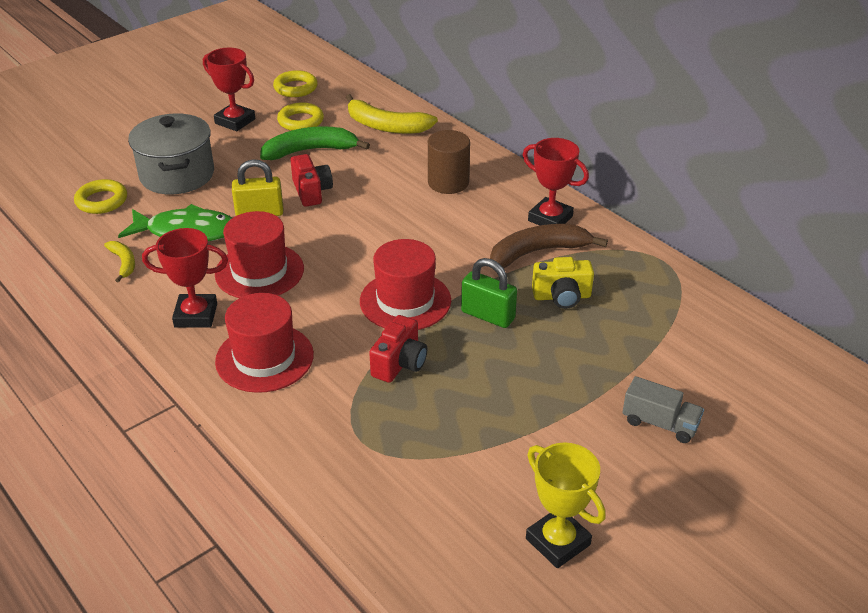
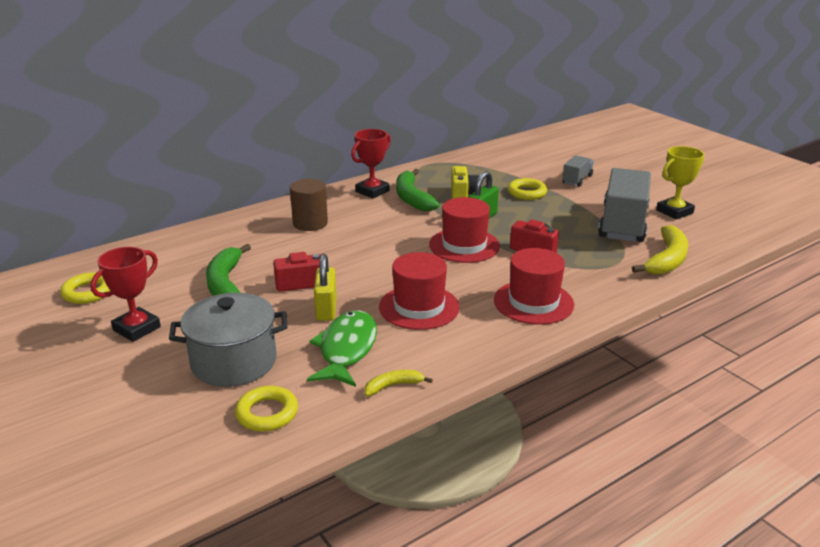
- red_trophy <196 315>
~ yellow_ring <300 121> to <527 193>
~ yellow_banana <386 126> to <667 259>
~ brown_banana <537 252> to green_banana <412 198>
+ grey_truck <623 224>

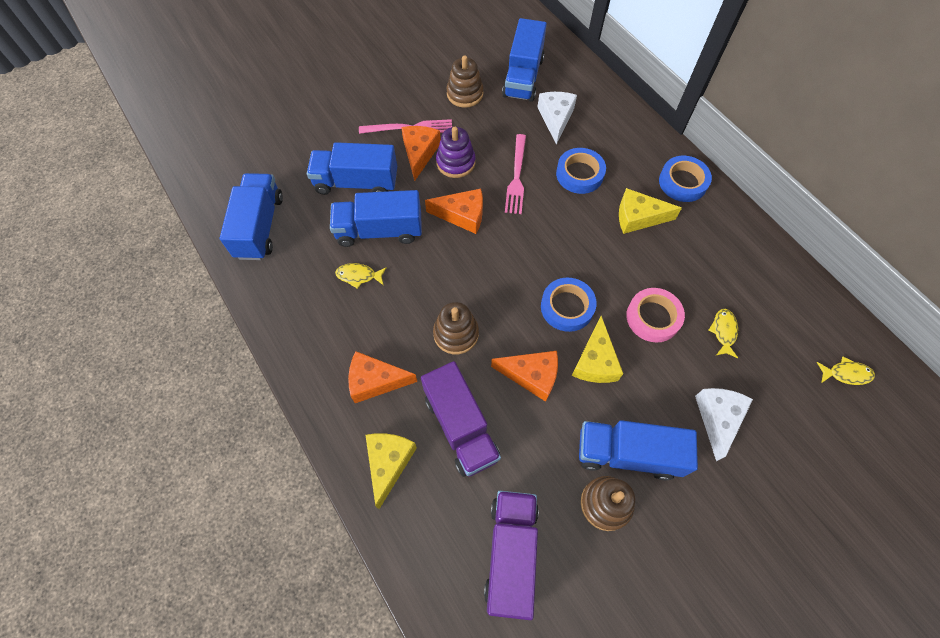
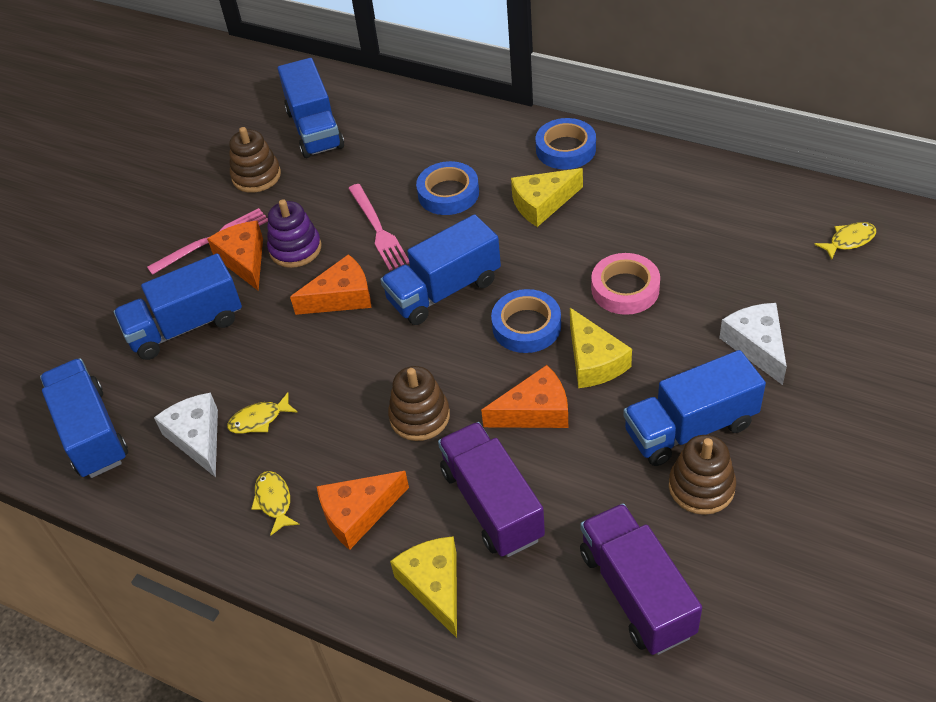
~ blue_truck <379 230> to <444 290>
~ purple_truck <460 427> = <492 504> 150 degrees counterclockwise
~ white_cheese <555 118> to <197 438>
~ yellow_fish <723 332> to <274 501>

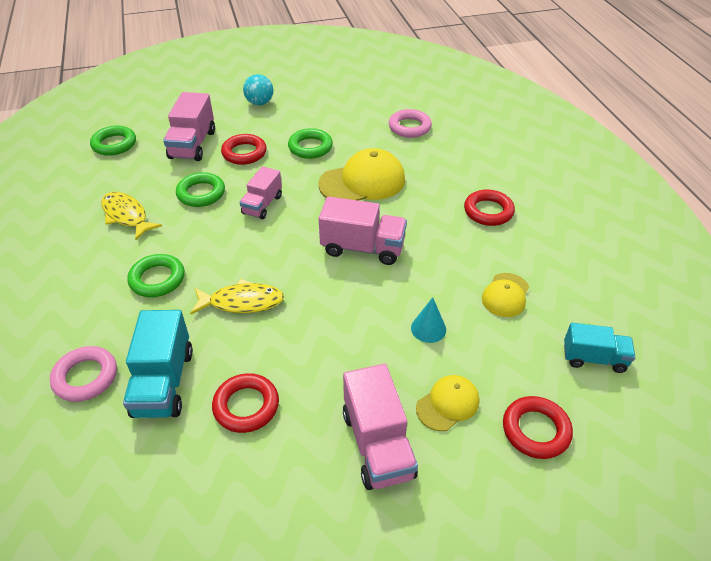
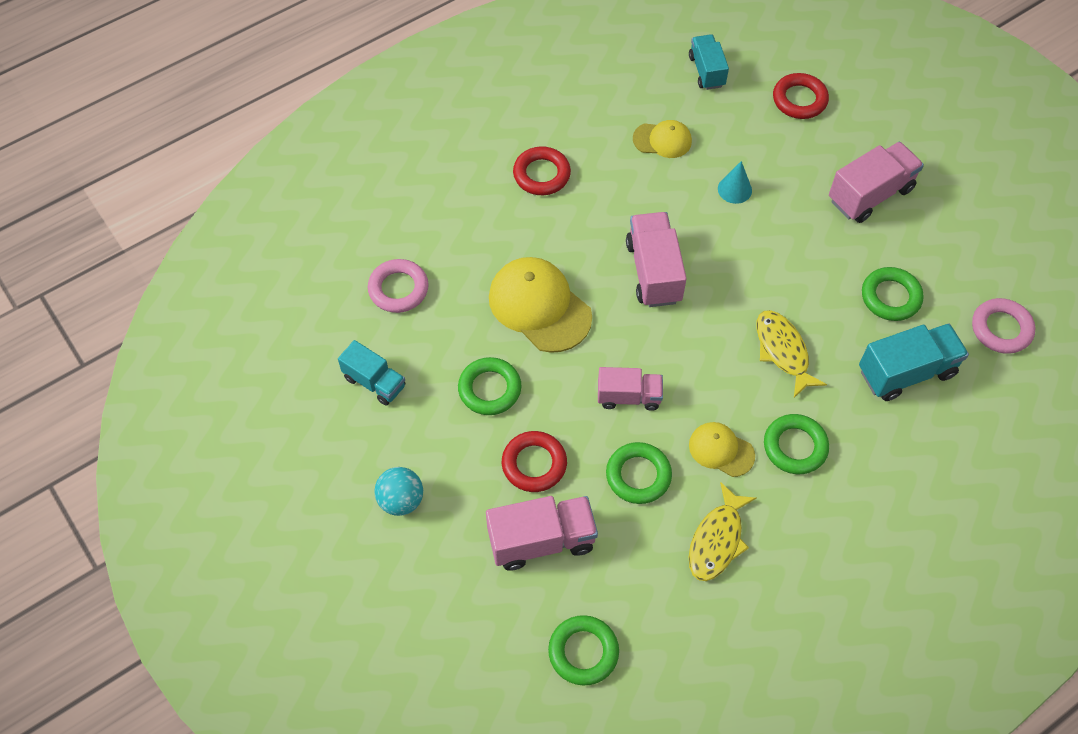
~ pink_ring <85 377> to <1001 329>
~ red_ring <246 406> to green_ring <890 297>
~ yellow_cap <448 404> to <721 450>
+ turquoise_truck <374 382>

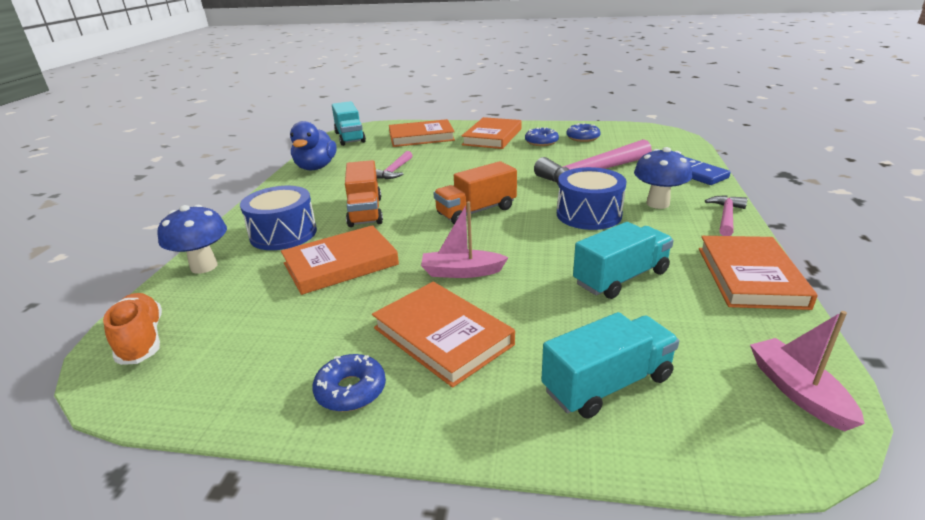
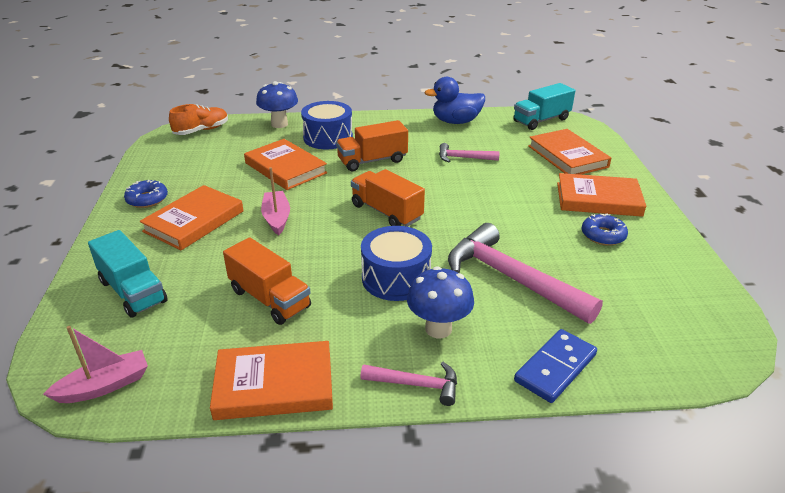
- blue_donut <583 138>
~ turquoise_truck <621 278> to orange_truck <270 299>

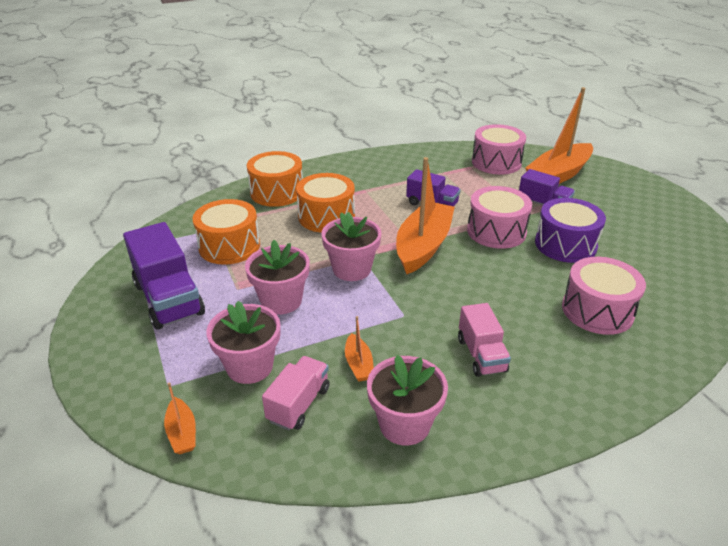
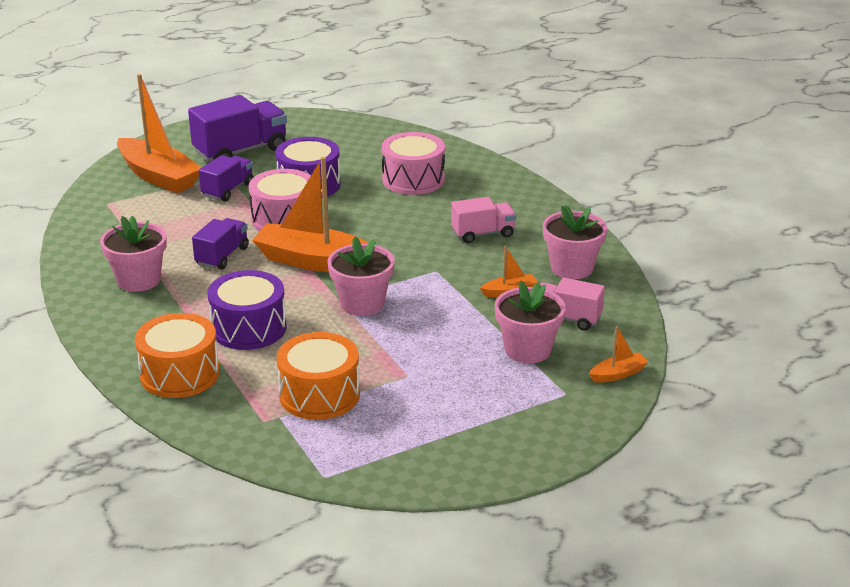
~ purple_truck <169 299> to <240 151>
~ pink_flower_pot <281 301> to <139 280>
~ orange_drum <326 216> to purple_drum <249 328>
- pink_drum <496 162>

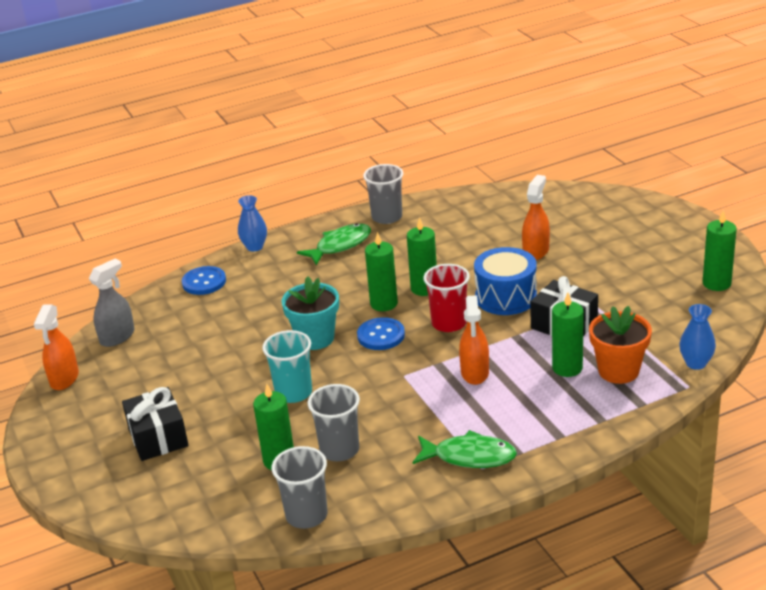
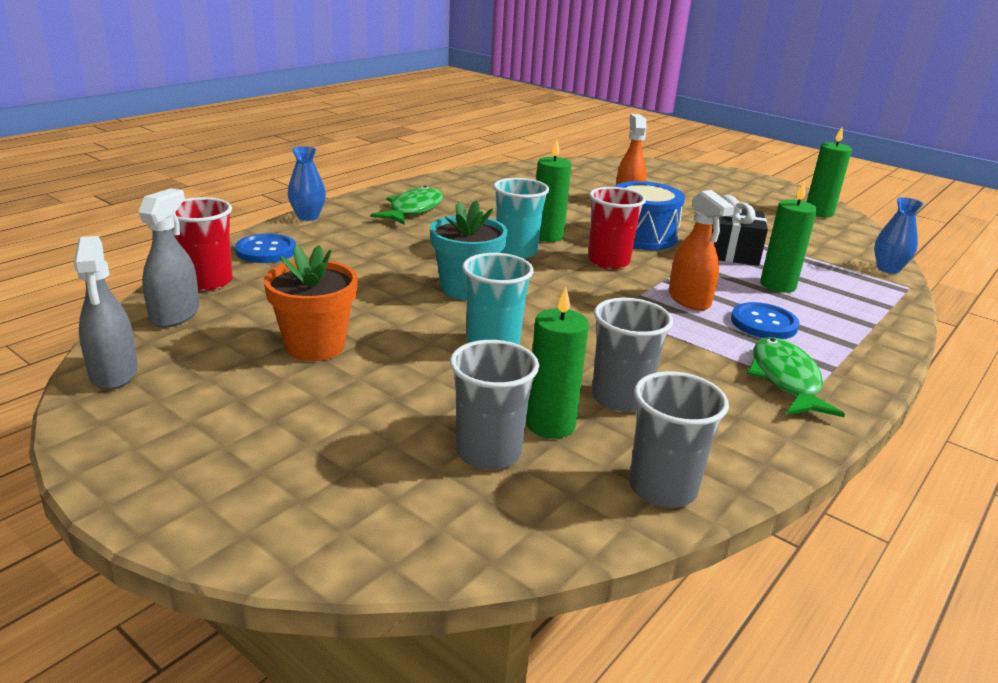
~ orange_spray_bottle <64 379> to grey_spray_bottle <114 373>
- black_gift <158 437>
~ blue_button <381 335> to <763 323>
~ grey_cup <387 217> to <488 452>
~ green_candle <384 304> to turquoise_cup <516 252>
~ green_fish <469 456> = <785 380> 75 degrees counterclockwise
~ orange_flower_pot <618 371> to <315 346>
+ red_cup <207 281>

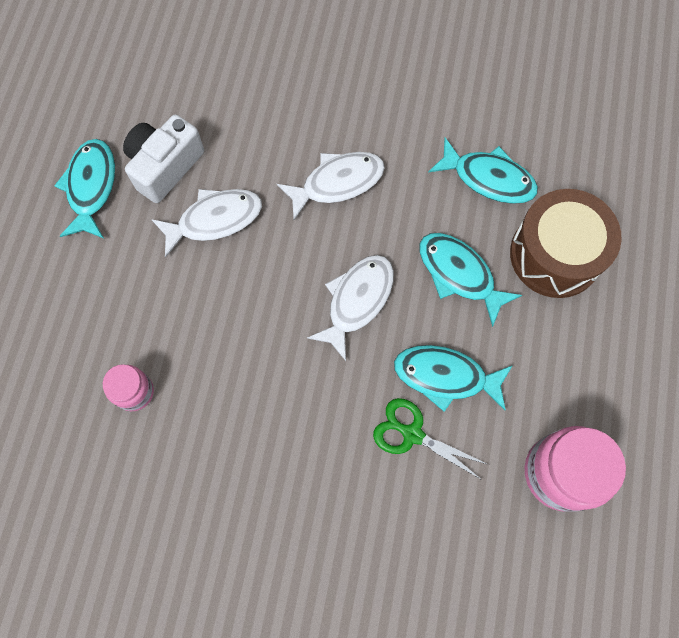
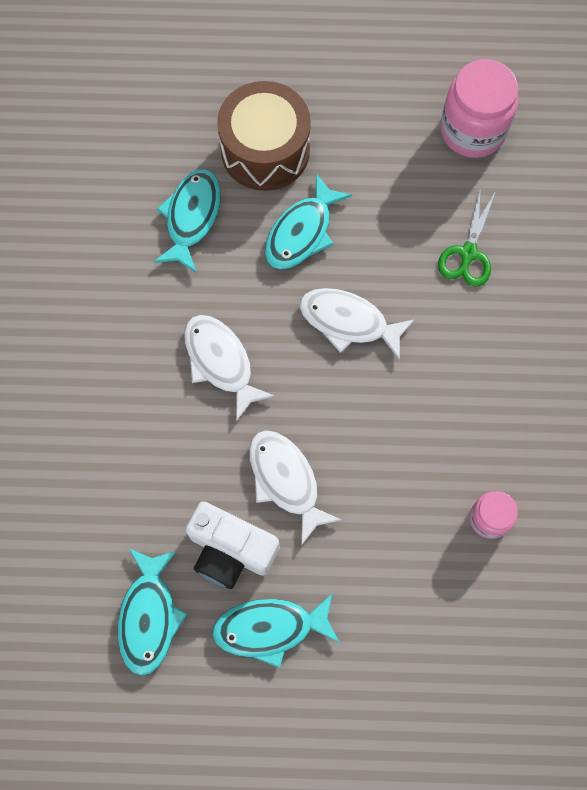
~ turquoise_fish <445 376> to <149 617>

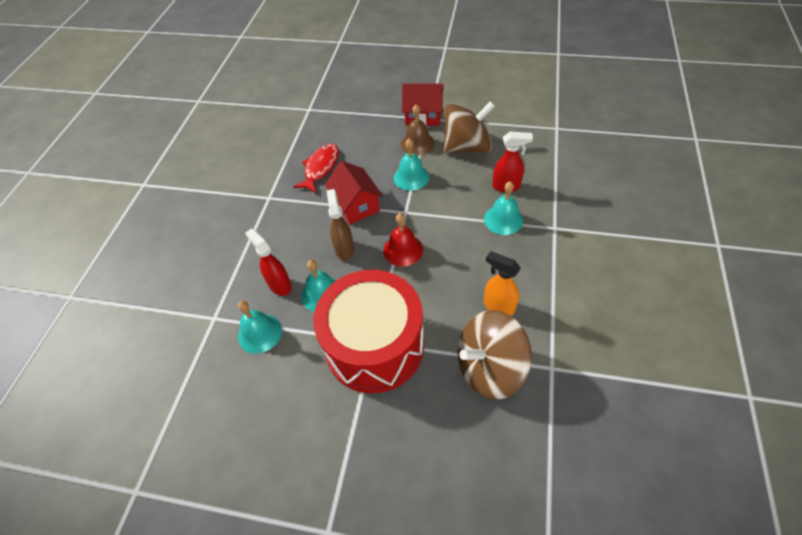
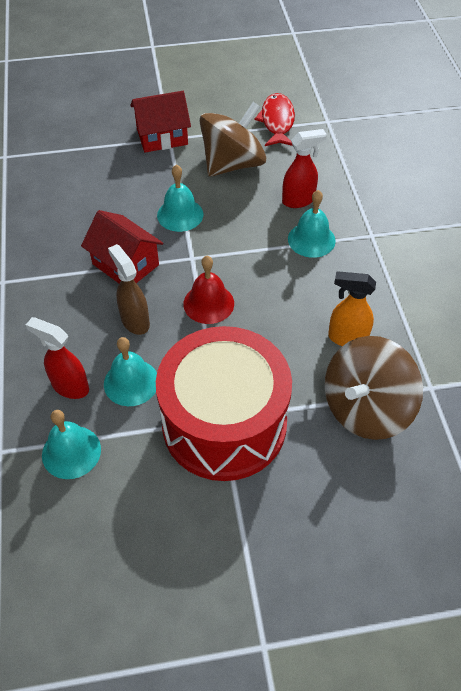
~ red_fish <320 168> to <277 121>
- brown_bell <417 143>

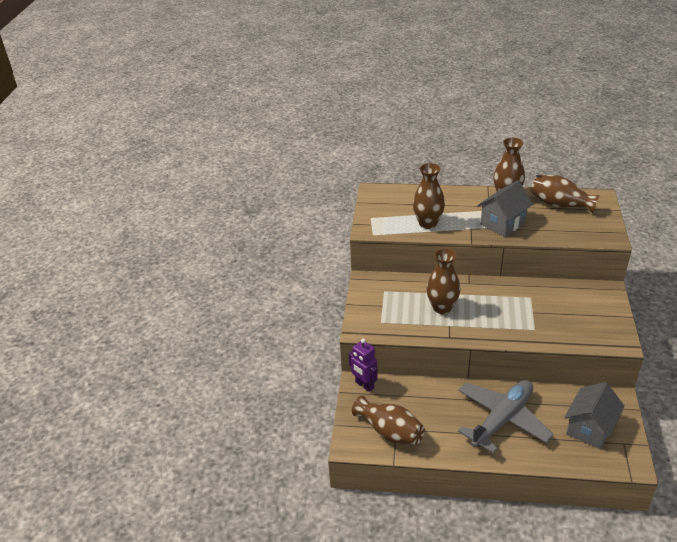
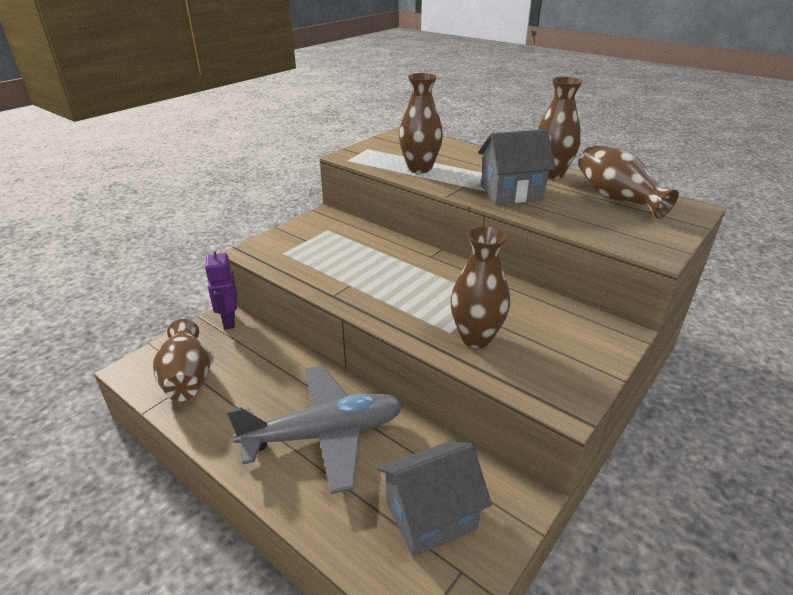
~ brown_vase <442 308> to <476 337>

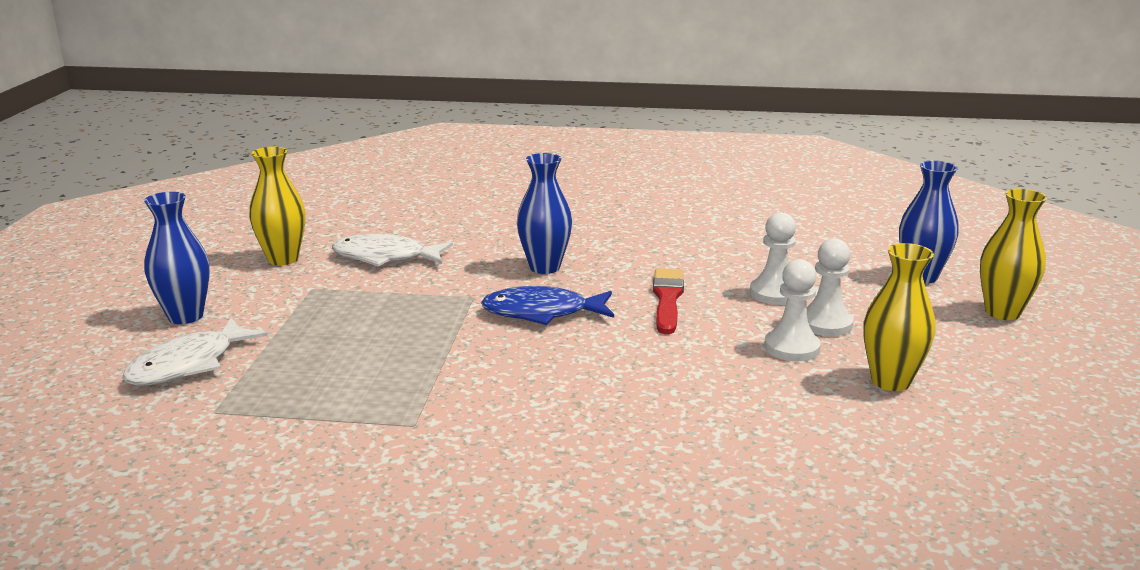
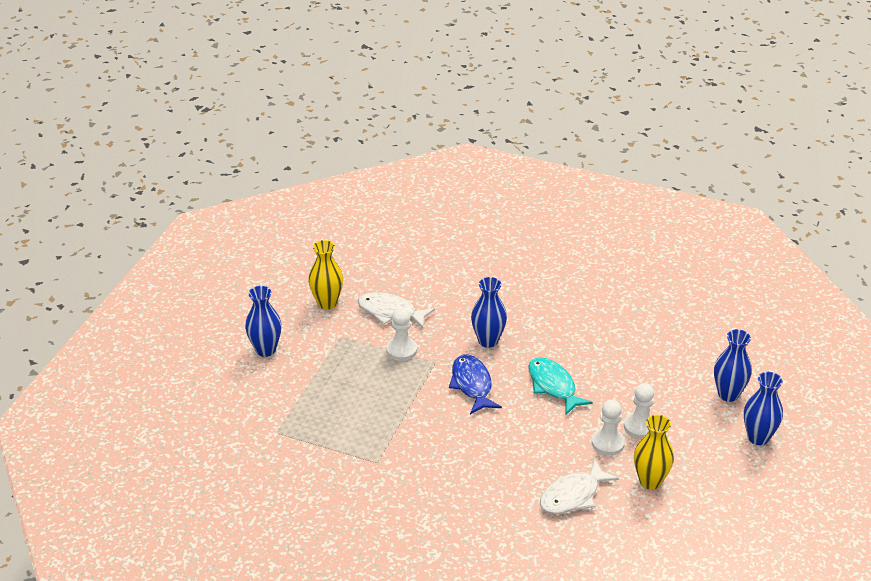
~ white_fish <188 364> to <573 495>
~ blue_fish <542 313> = <472 384> 60 degrees clockwise
~ red_brush <667 299> to turquoise_fish <553 386>
~ white_pawn <774 293> to <401 350>
~ yellow_vase <1002 312> to blue_vase <758 437>

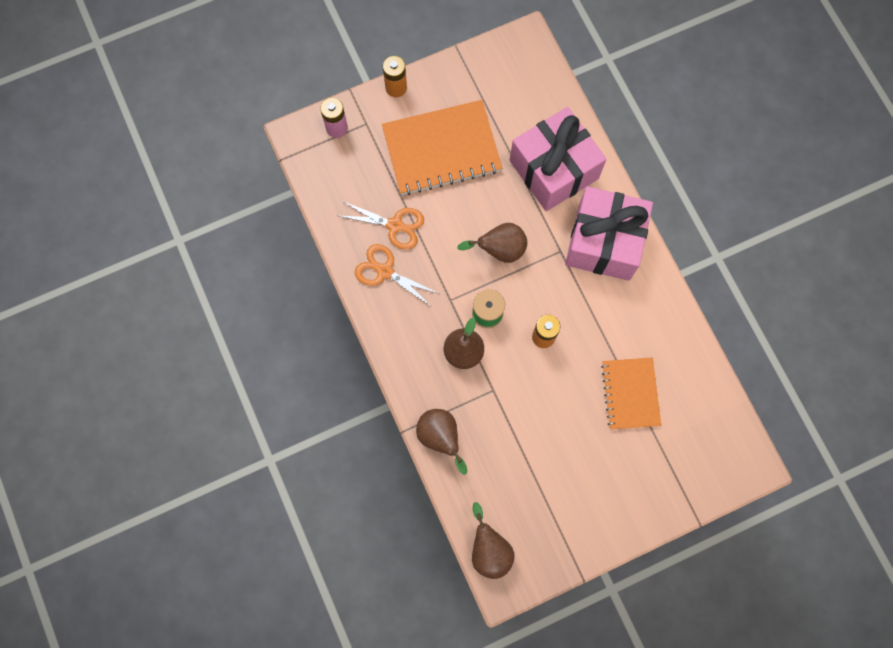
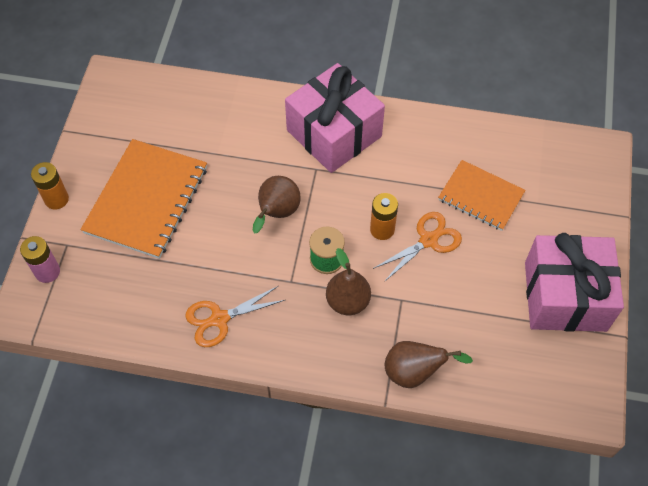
~ orange_scissors <395 225> to <428 240>
- brown_pear <489 549>
~ pink_gift <554 169> to <565 296>

